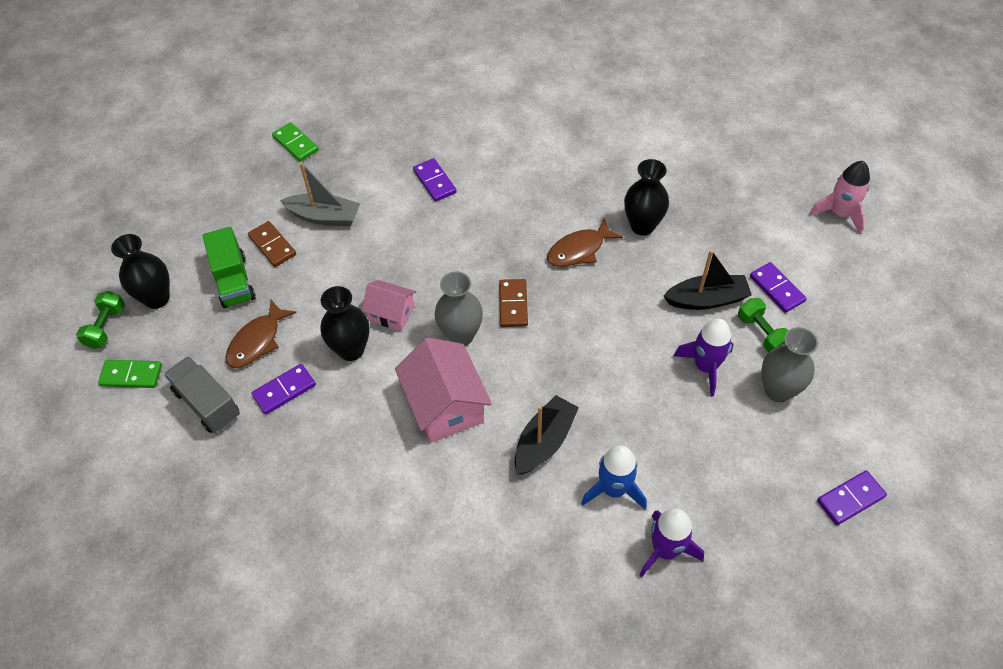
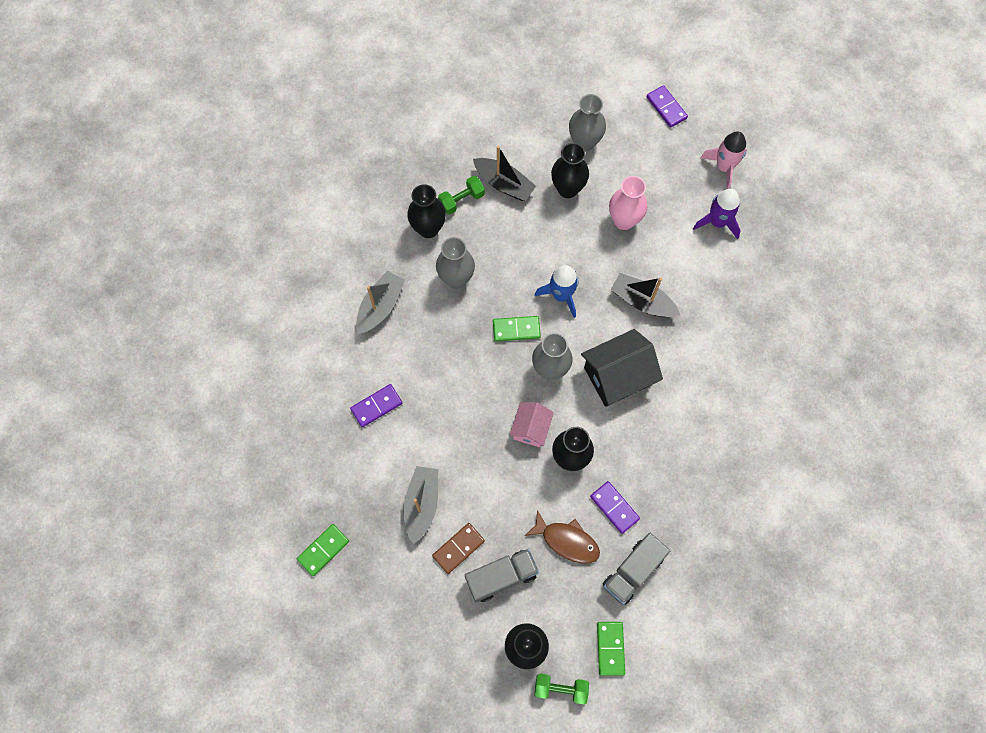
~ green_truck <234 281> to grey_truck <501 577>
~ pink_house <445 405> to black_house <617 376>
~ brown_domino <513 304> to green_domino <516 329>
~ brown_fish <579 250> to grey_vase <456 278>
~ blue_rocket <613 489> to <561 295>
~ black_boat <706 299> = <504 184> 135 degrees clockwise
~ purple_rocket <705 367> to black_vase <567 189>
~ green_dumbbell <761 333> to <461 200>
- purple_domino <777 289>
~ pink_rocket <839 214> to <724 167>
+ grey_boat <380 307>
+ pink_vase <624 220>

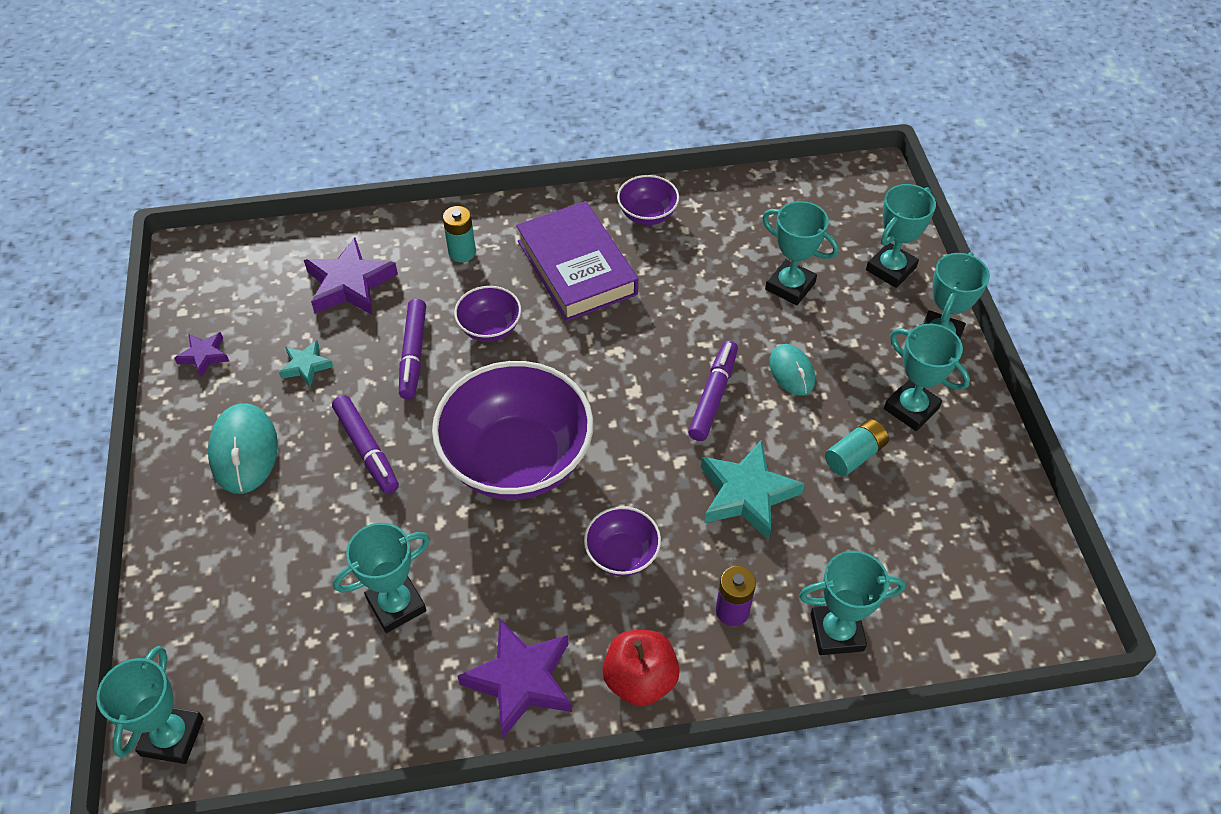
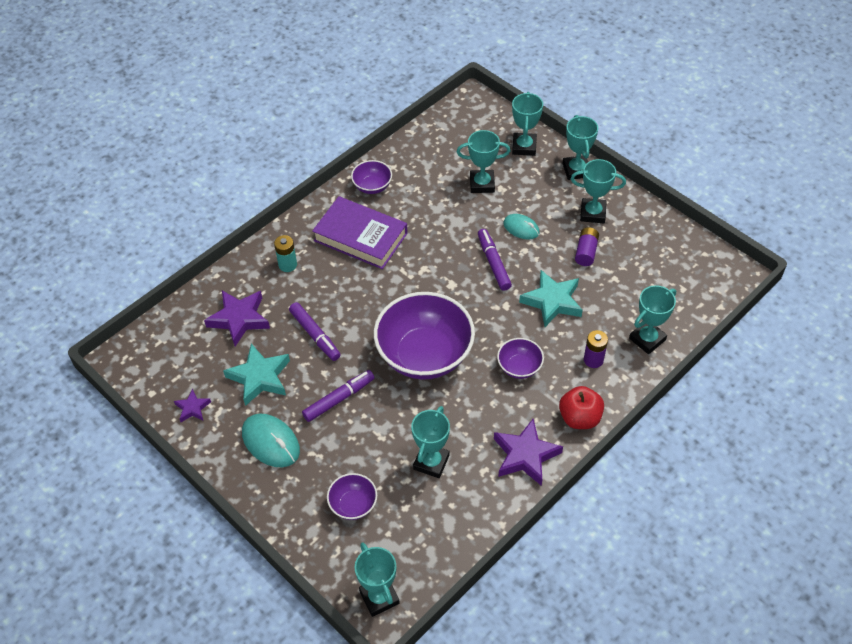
~ turquoise_star <306 366> = <259 377> x1.86
~ purple_marker <366 449> = <339 399> 60 degrees counterclockwise
~ purple_bowl <490 328> to <353 505>
~ turquoise_battery <854 455> to purple_battery <586 252>

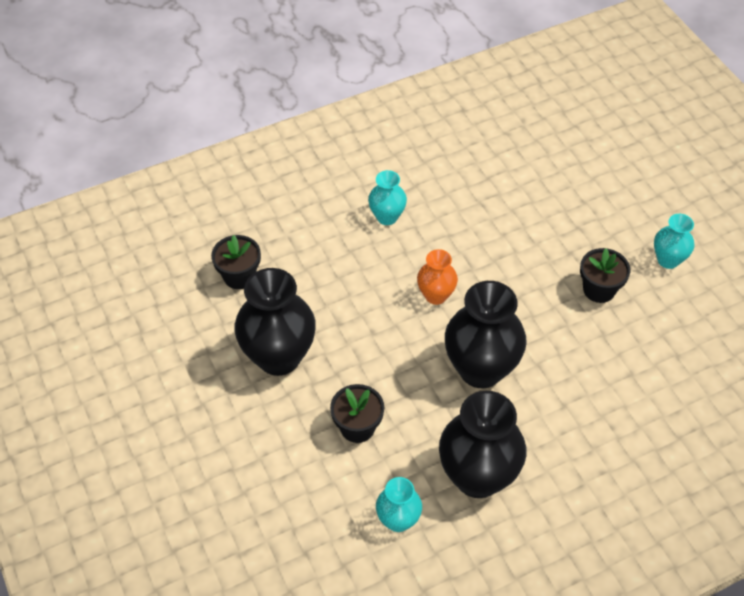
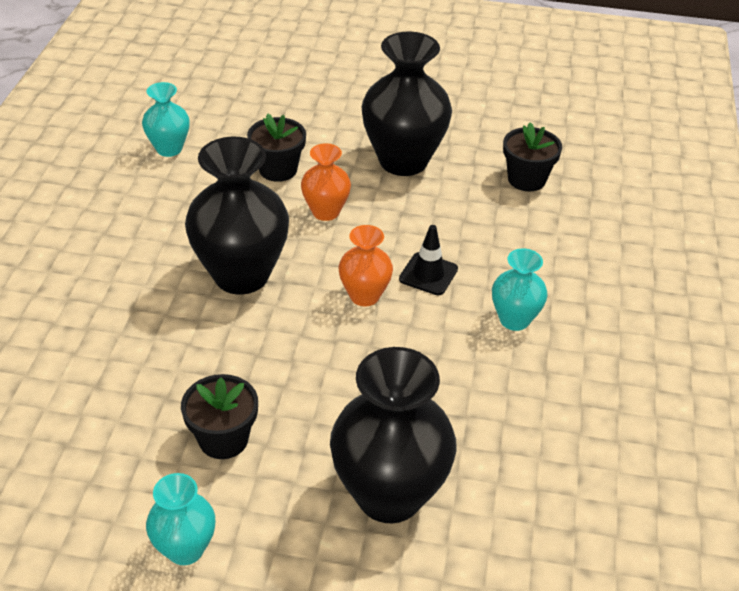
~ black_vase <477 477> to <389 495>
+ orange_vase <326 212>
+ black_traffic_cone <428 274>

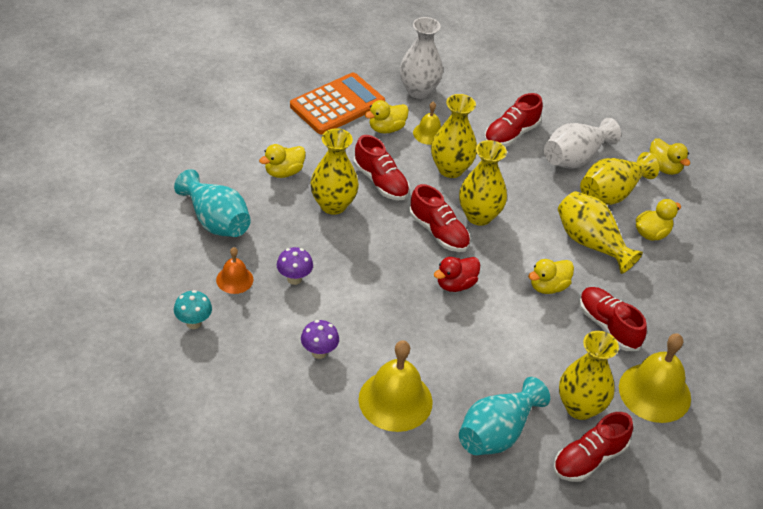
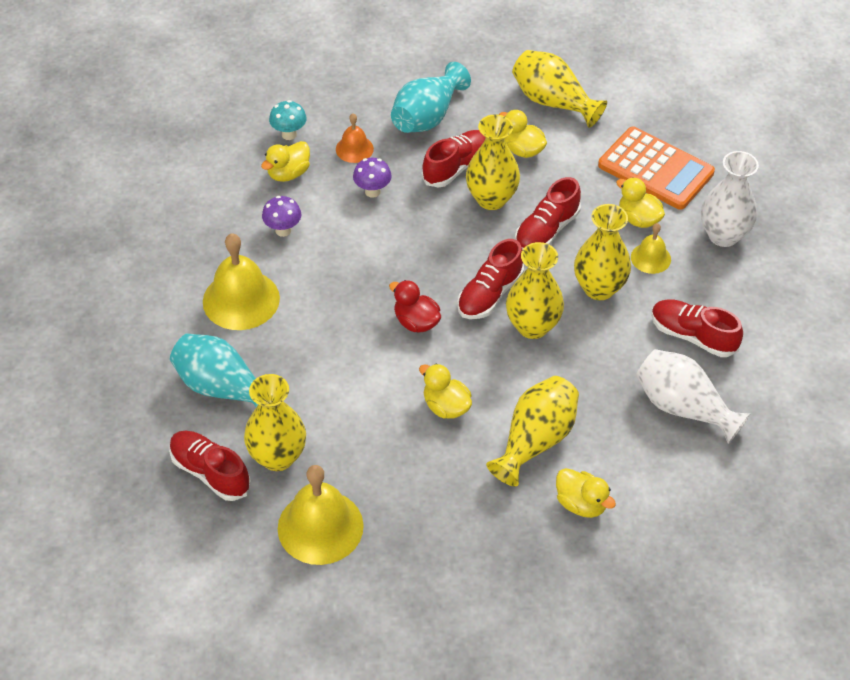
~ red_shoe <608 326> to <456 167>
~ yellow_vase <612 193> to <553 102>
~ yellow_duck <664 167> to <288 173>

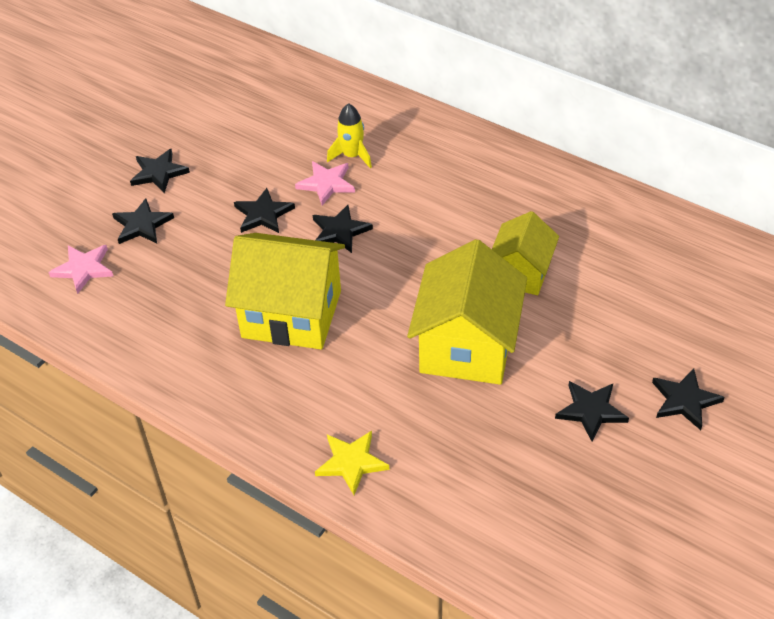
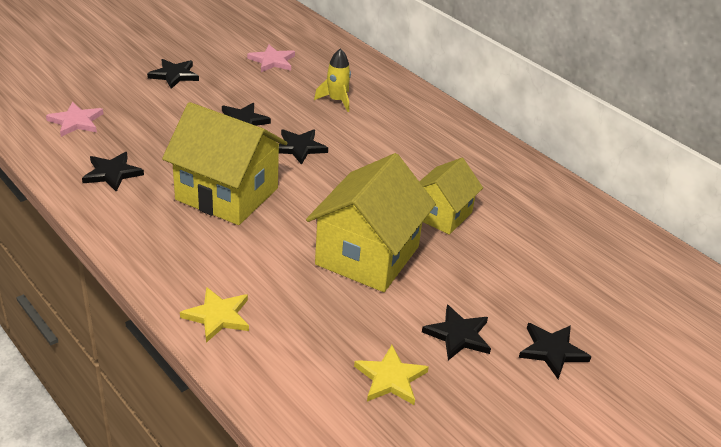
~ black_star <142 225> to <112 173>
~ pink_star <326 184> to <272 61>
+ yellow_star <390 378>

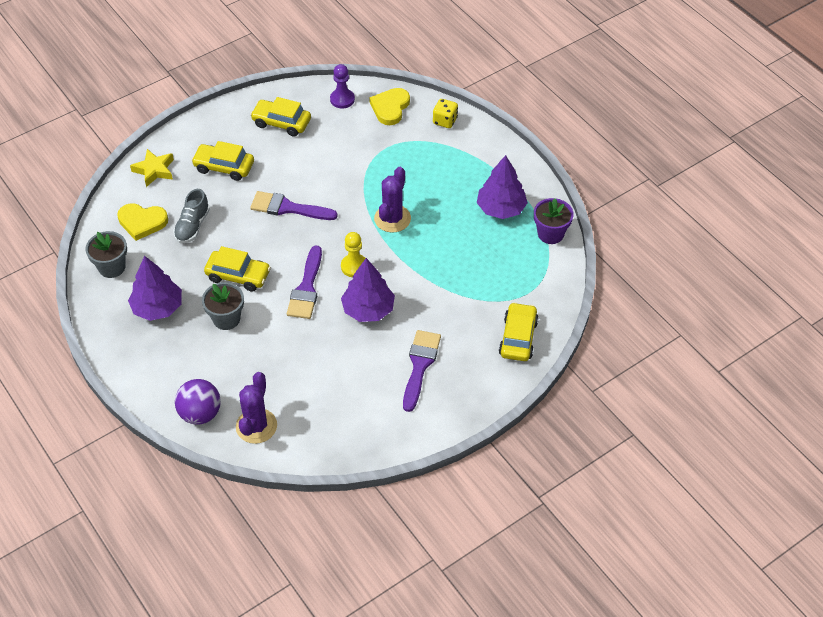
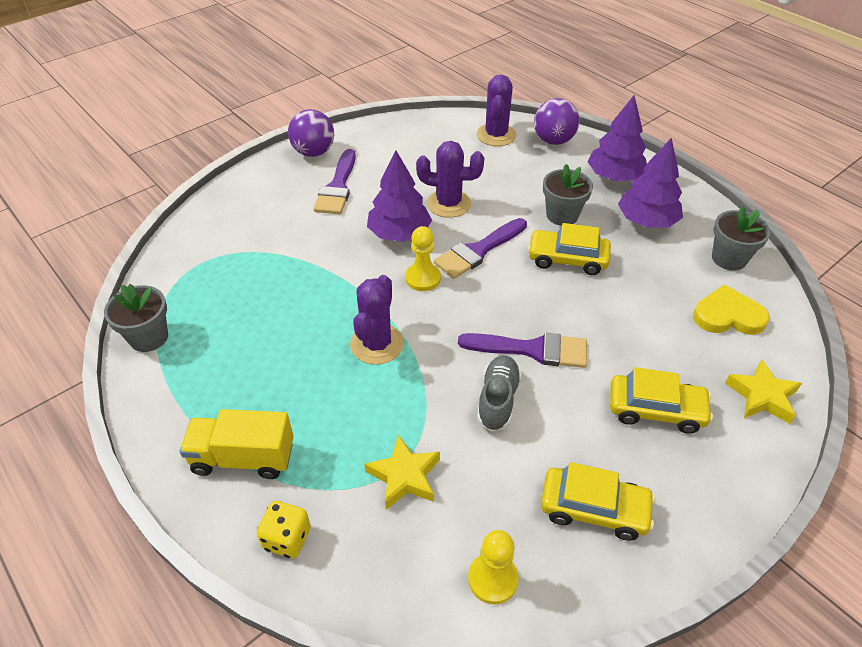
~ grey_shoe <192 226> to <498 400>
~ purple_brush <306 288> = <478 251> 135 degrees counterclockwise
~ purple_pawn <342 99> to yellow_pawn <492 579>
- yellow_heart <390 108>
~ purple_tree <501 208> to <614 177>
- yellow_car <518 338>
~ purple_flower_pot <550 234> to grey_flower_pot <149 337>
+ yellow_truck <243 458>
+ purple_ball <314 152>
+ yellow_star <404 476>
+ purple_cactus <448 204>

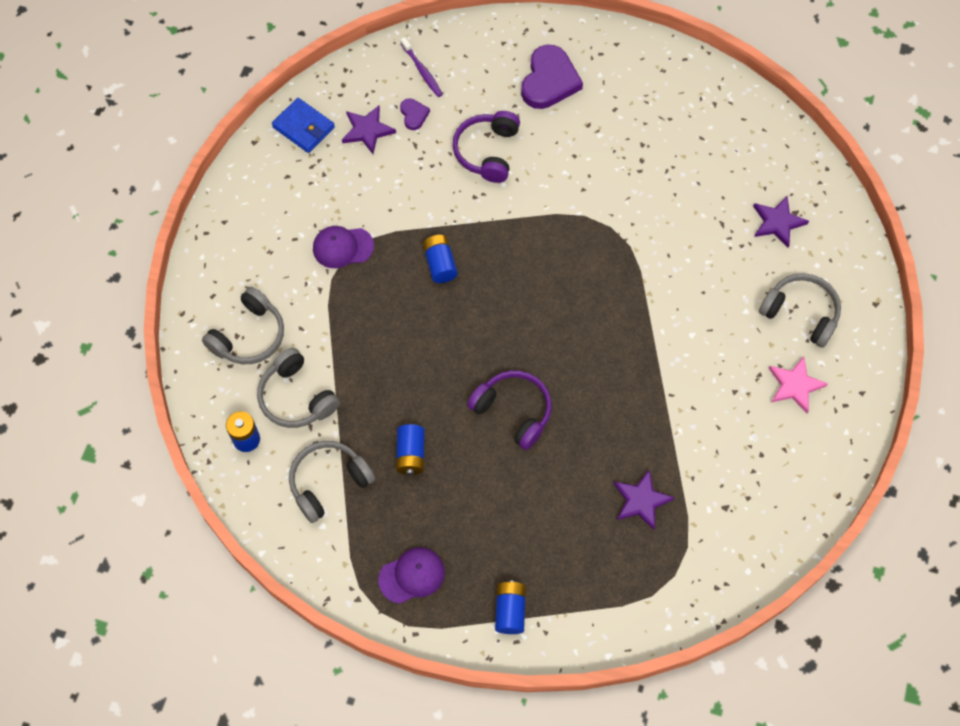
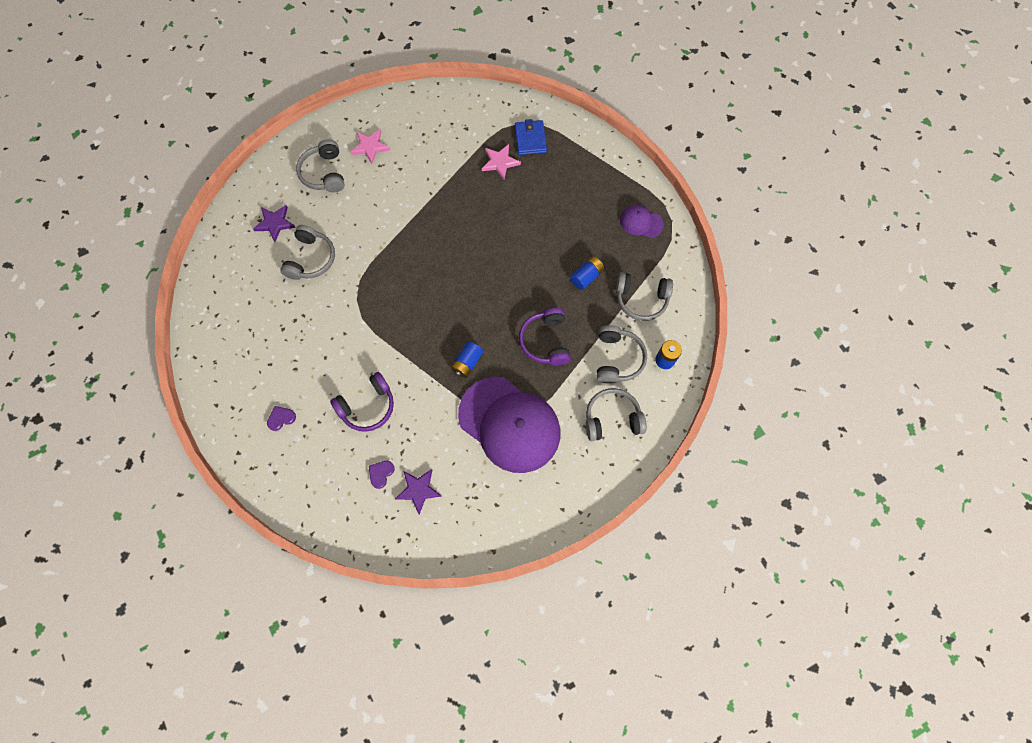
~ blue_wallet <303 127> to <530 139>
~ purple_cap <342 247> = <509 424> x2.26
- purple_toothbrush <422 71>
~ purple_headphones <513 411> to <546 341>
- blue_battery <510 610>
~ purple_heart <549 81> = <281 418> x0.48
~ purple_star <641 500> to pink_star <500 162>
+ grey_headphones <311 259>

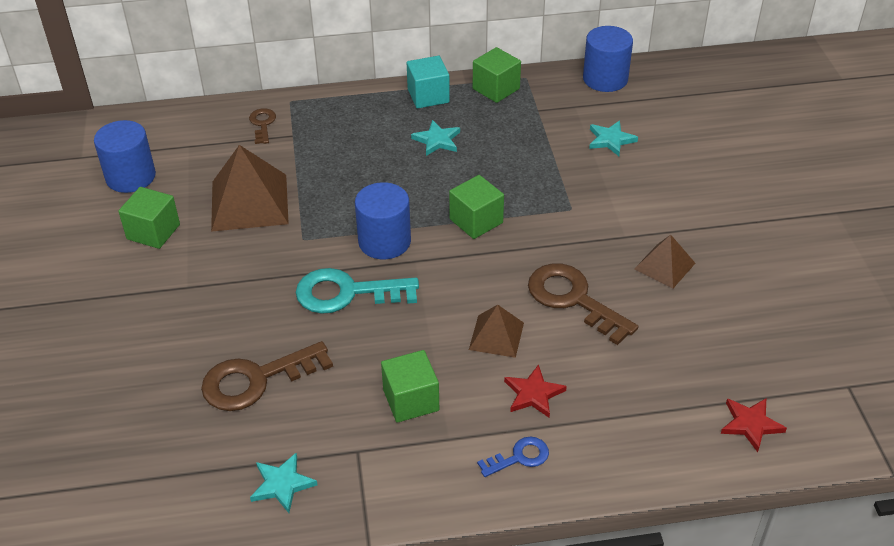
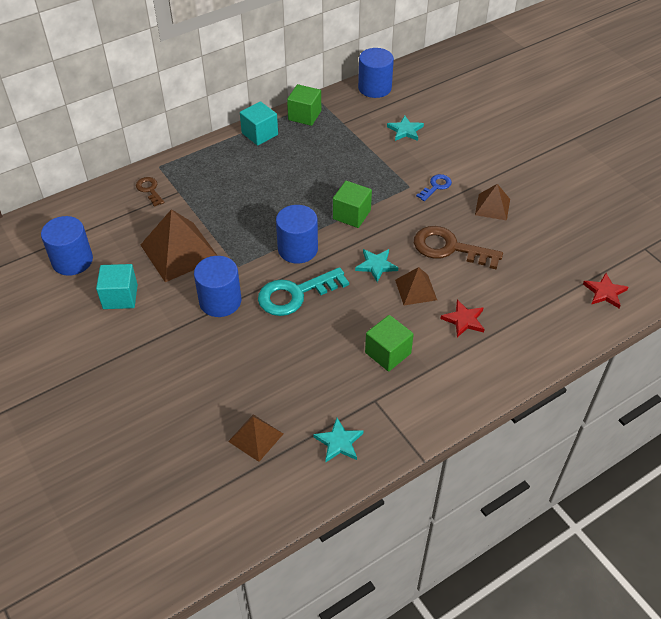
~ green_cube <153 232> to turquoise_cube <120 297>
- brown_key <256 380>
~ turquoise_star <437 140> to <376 265>
~ blue_key <519 457> to <436 186>
+ blue_cylinder <220 301>
+ brown_pyramid <256 437>

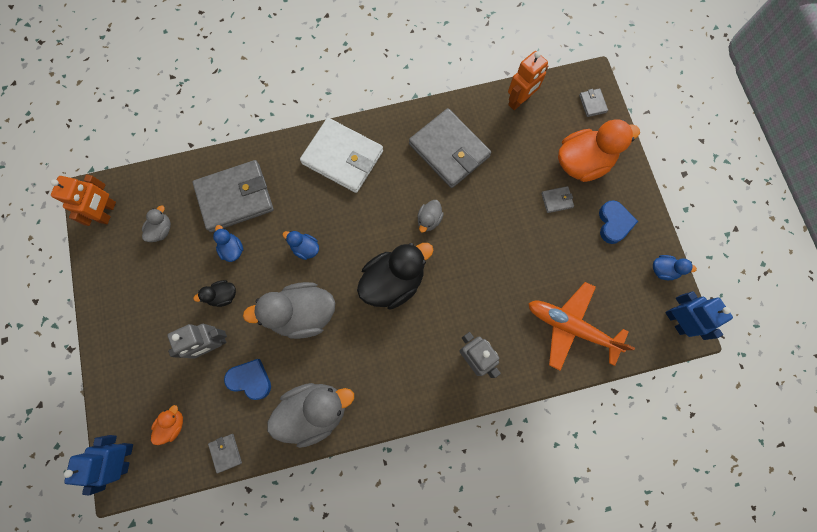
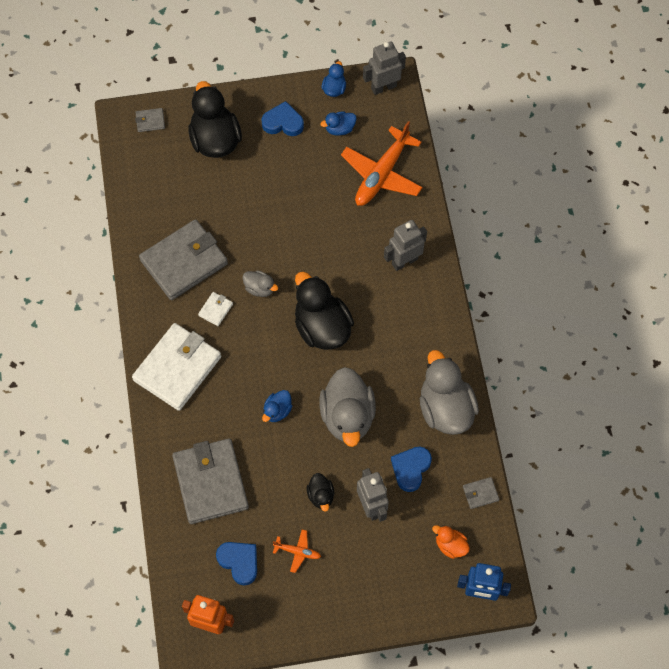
~ grey_duck <161 230> to blue_heart <239 562>
~ blue_duck <232 249> to <339 129>
- orange_robot <519 101>
- grey_wallet <556 200>
~ orange_duck <582 162> to black_duck <215 140>
~ blue_robot <676 321> to grey_robot <383 87>
+ white_wallet <215 310>
+ orange_plane <297 551>

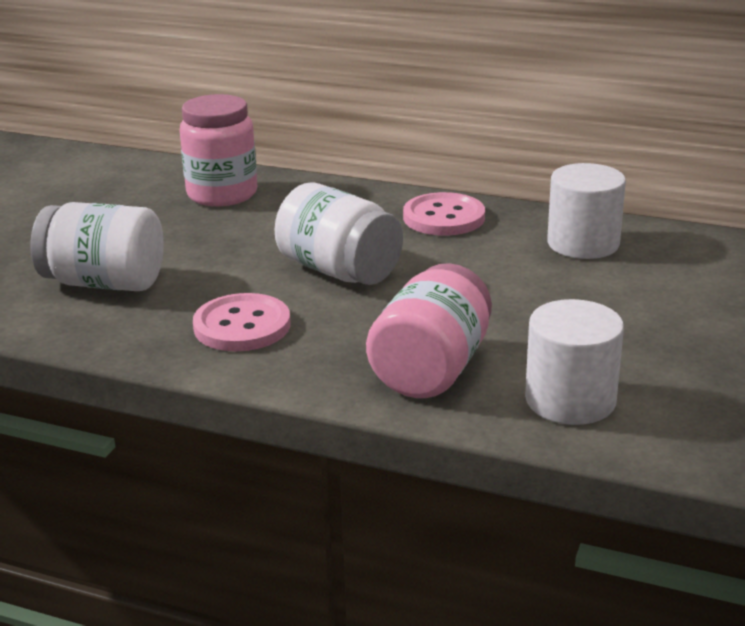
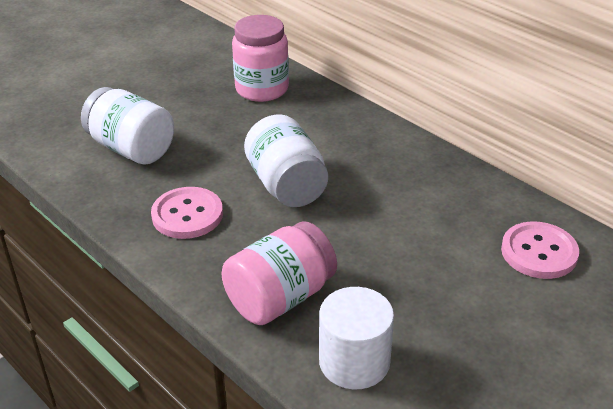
~ pink_button <444 217> to <539 252>
- white_cylinder <583 243>

